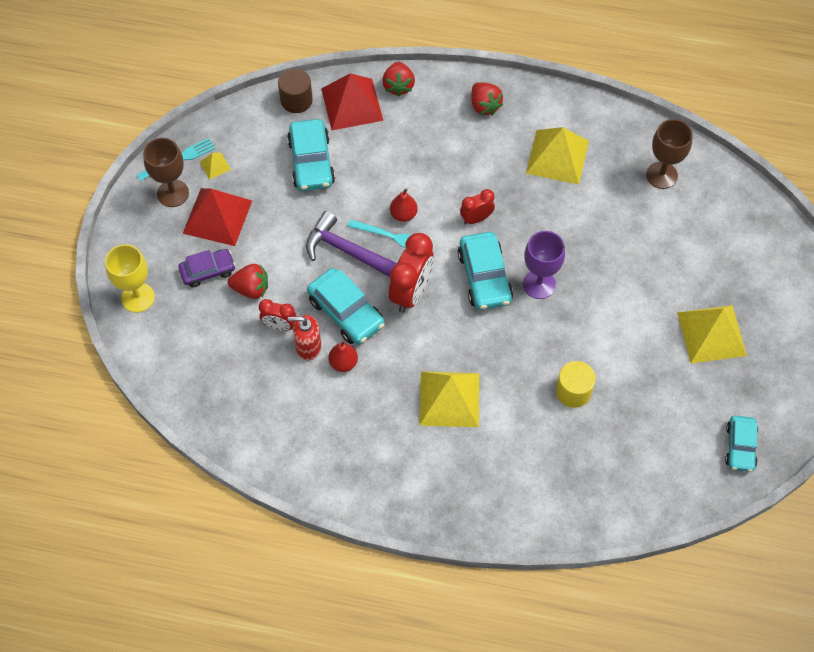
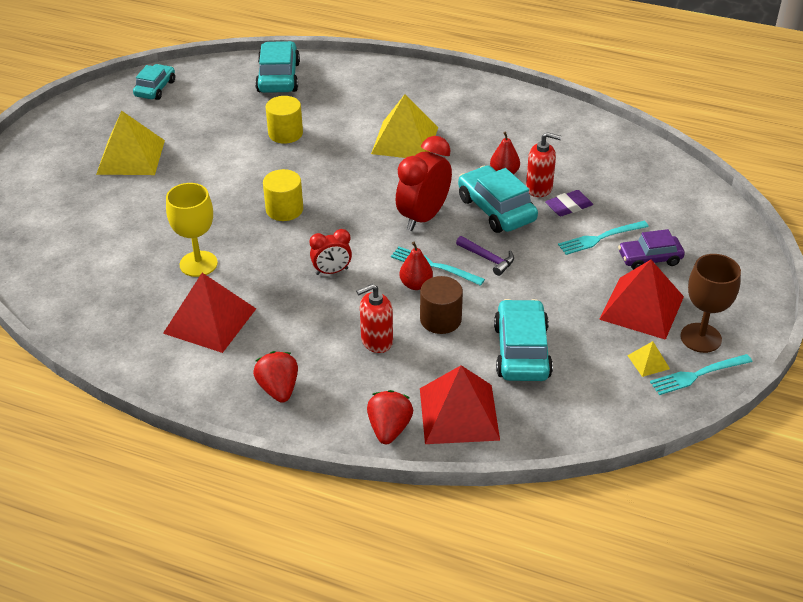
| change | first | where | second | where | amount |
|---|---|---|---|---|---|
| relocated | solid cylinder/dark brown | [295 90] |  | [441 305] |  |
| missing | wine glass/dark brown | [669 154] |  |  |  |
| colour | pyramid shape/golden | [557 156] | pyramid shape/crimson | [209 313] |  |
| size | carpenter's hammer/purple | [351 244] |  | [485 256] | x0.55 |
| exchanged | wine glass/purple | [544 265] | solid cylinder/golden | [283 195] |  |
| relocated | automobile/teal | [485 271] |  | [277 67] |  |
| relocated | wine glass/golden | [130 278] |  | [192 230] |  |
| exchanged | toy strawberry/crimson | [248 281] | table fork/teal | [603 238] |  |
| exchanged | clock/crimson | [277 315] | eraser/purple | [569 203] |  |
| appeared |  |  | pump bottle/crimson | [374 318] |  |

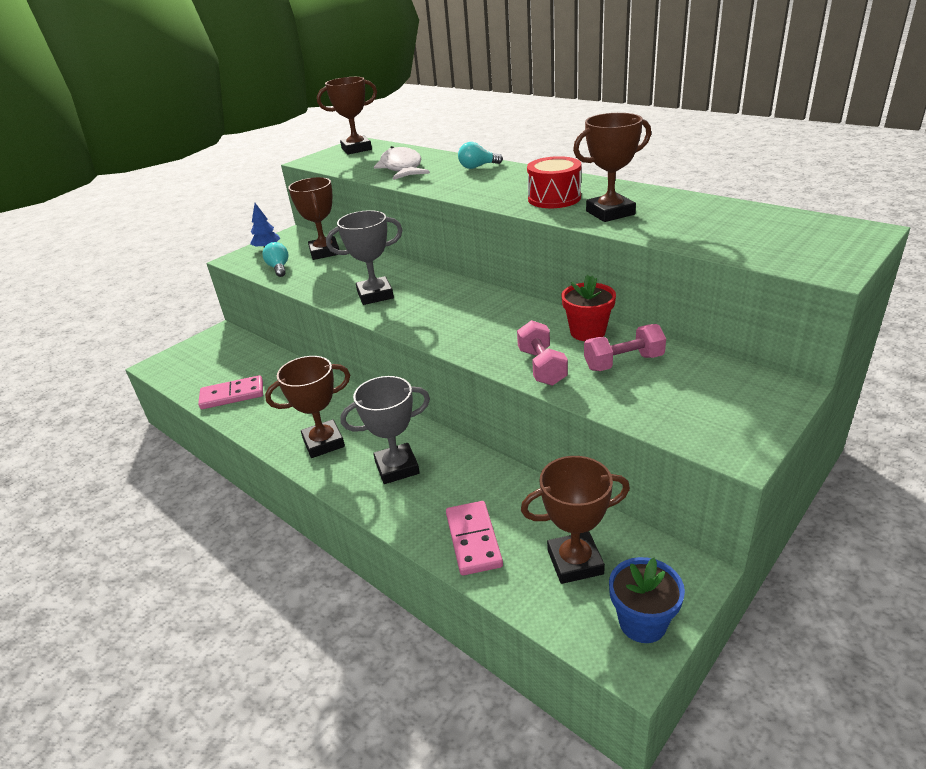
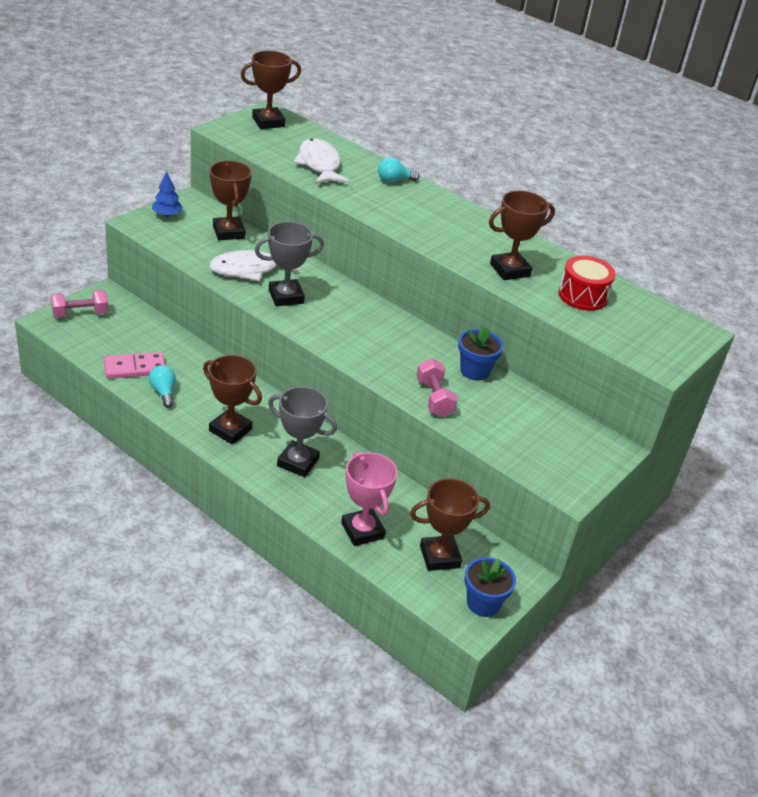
| change | first | where | second | where | amount |
|---|---|---|---|---|---|
| relocated | toy drum/crimson | [554 182] |  | [587 283] |  |
| relocated | lightbulb/teal | [275 259] |  | [162 386] |  |
| colour | potted plant/crimson | [588 308] | potted plant/cobalt | [480 353] |  |
| relocated | hand weight/pink | [625 347] |  | [79 304] |  |
| spun | award cup/dark brown | [307 407] |  | [232 399] | 60 degrees clockwise |
| spun | award cup/ash-grey | [385 430] |  | [302 432] | 45 degrees clockwise |
| exchanged | domino tile/pink | [474 538] | award cup/pink | [369 499] |  |
| appeared |  |  | fish figure/snow-white | [254 265] |  |

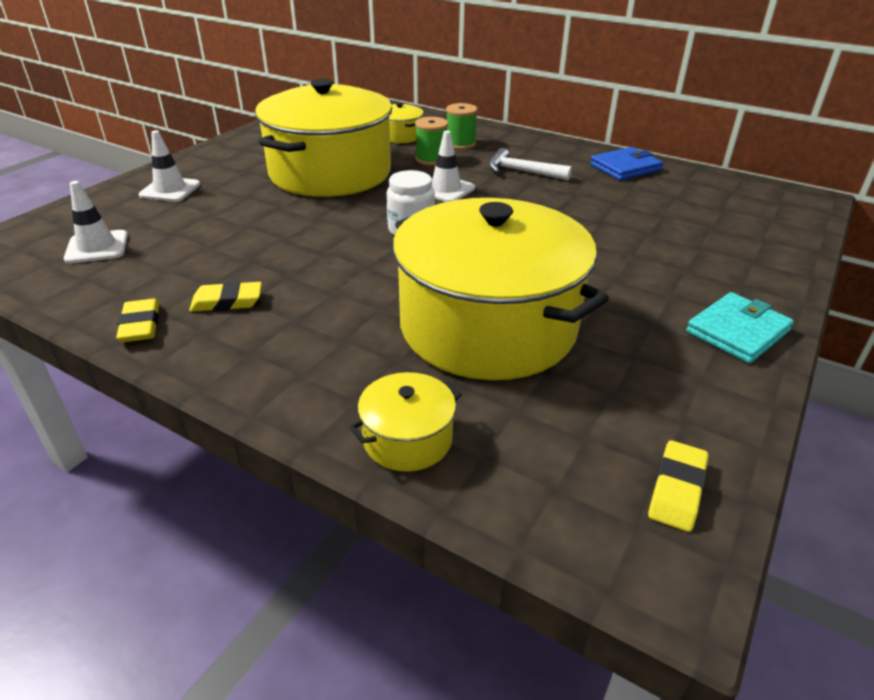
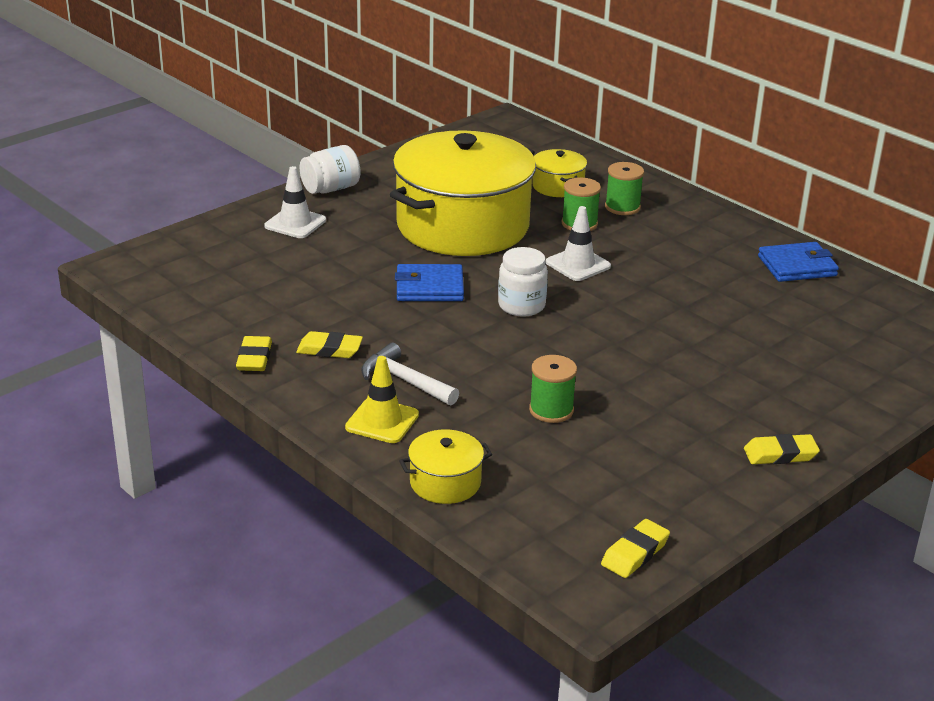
| change | first | where | second | where | amount |
|---|---|---|---|---|---|
| relocated | carpenter's hammer/snow-white | [530 164] |  | [410 374] |  |
| missing | road cone/snow-white | [96 222] |  |  |  |
| exchanged | cooking pot/golden | [500 289] | reel of thread/green | [553 389] |  |
| exchanged | billfold/teal | [740 327] | eraser/golden | [782 449] |  |
| appeared |  |  | jam jar/snow-white | [330 169] |  |
| appeared |  |  | billfold/cobalt | [429 282] |  |
| appeared |  |  | road cone/golden | [382 399] |  |

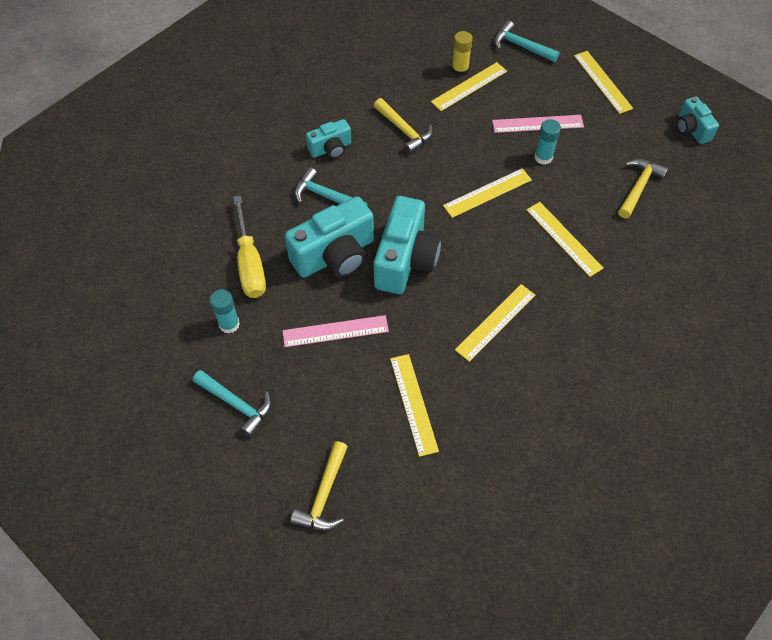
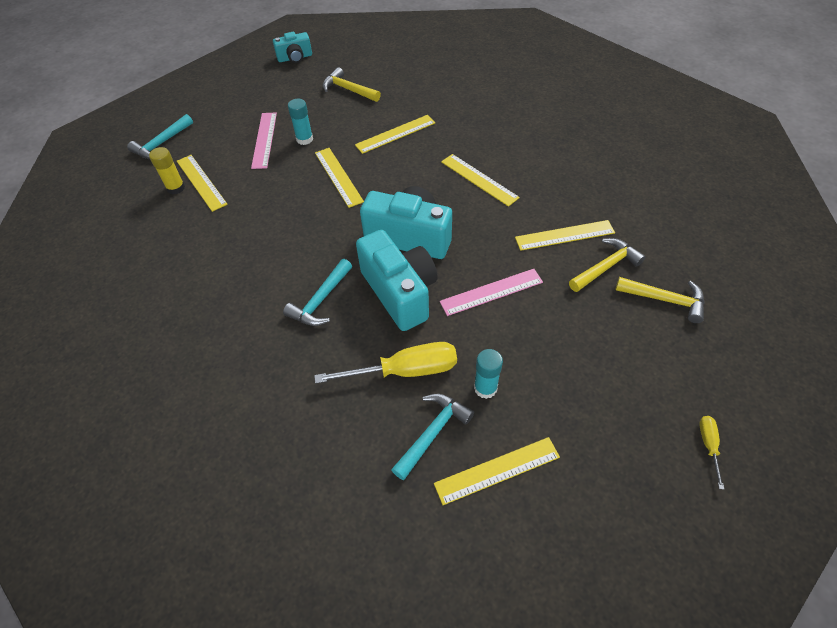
| change | first | where | second | where | amount |
|---|---|---|---|---|---|
| relocated | straightedge/golden | [603 82] |  | [497 471] |  |
| relocated | carpenter's hammer/golden | [403 126] |  | [607 265] |  |
| missing | photo camera/teal | [328 139] |  |  |  |
| spun | straightedge/pink | [336 331] |  | [491 292] | 75 degrees clockwise |
| relocated | carpenter's hammer/teal | [232 403] |  | [432 437] |  |
| appeared |  |  | flat screwdriver/golden | [711 452] |  |

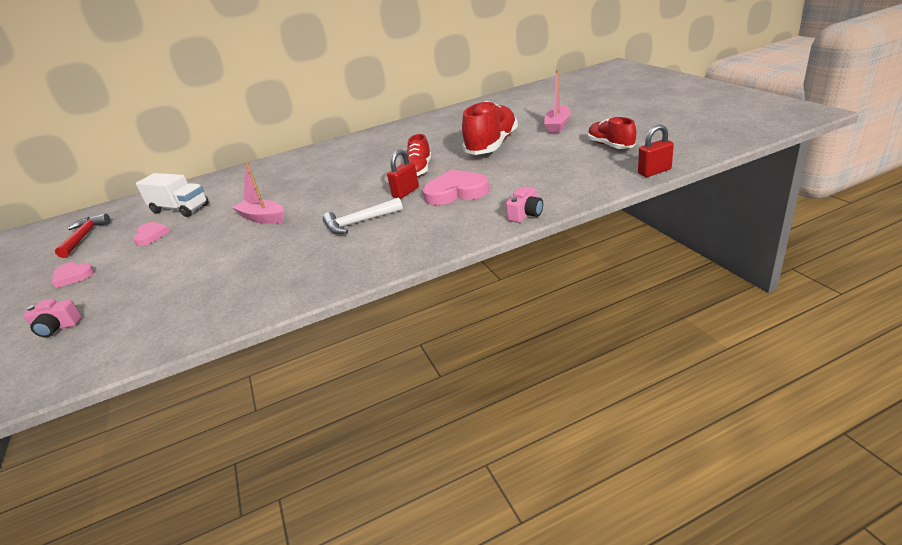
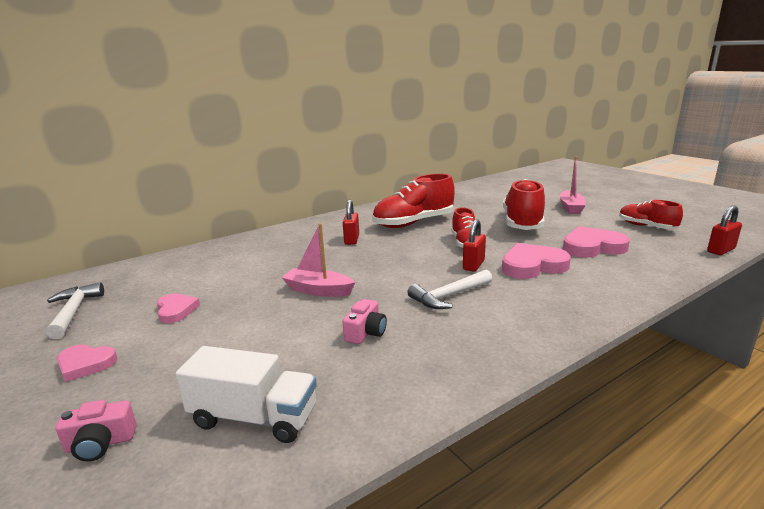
| change | first | where | second | where | amount |
|---|---|---|---|---|---|
| relocated | lorry/snow-white | [172 195] |  | [246 394] |  |
| relocated | photo camera/pink | [524 204] |  | [364 321] |  |
| colour | carpenter's hammer/crimson | [83 235] | carpenter's hammer/snow-white | [75 310] |  |
| appeared |  |  | shoe/crimson | [413 201] |  |
| appeared |  |  | padlock/crimson | [351 222] |  |
| appeared |  |  | love heart/pink | [596 242] |  |

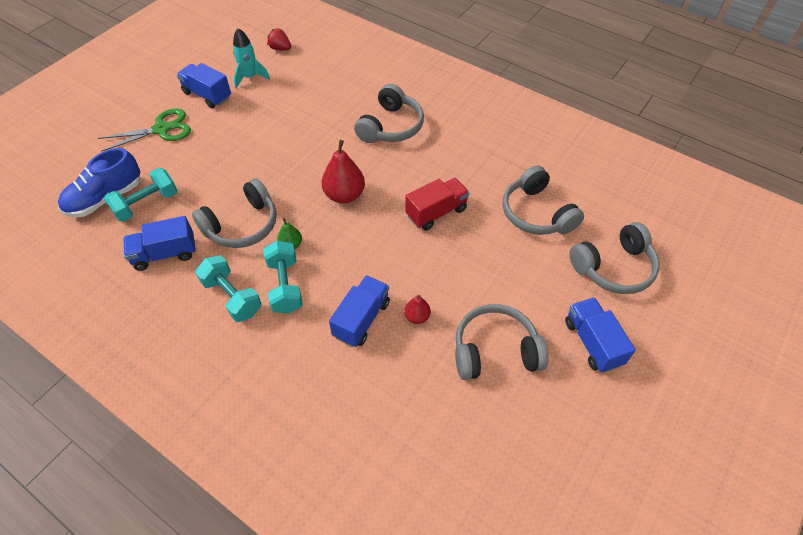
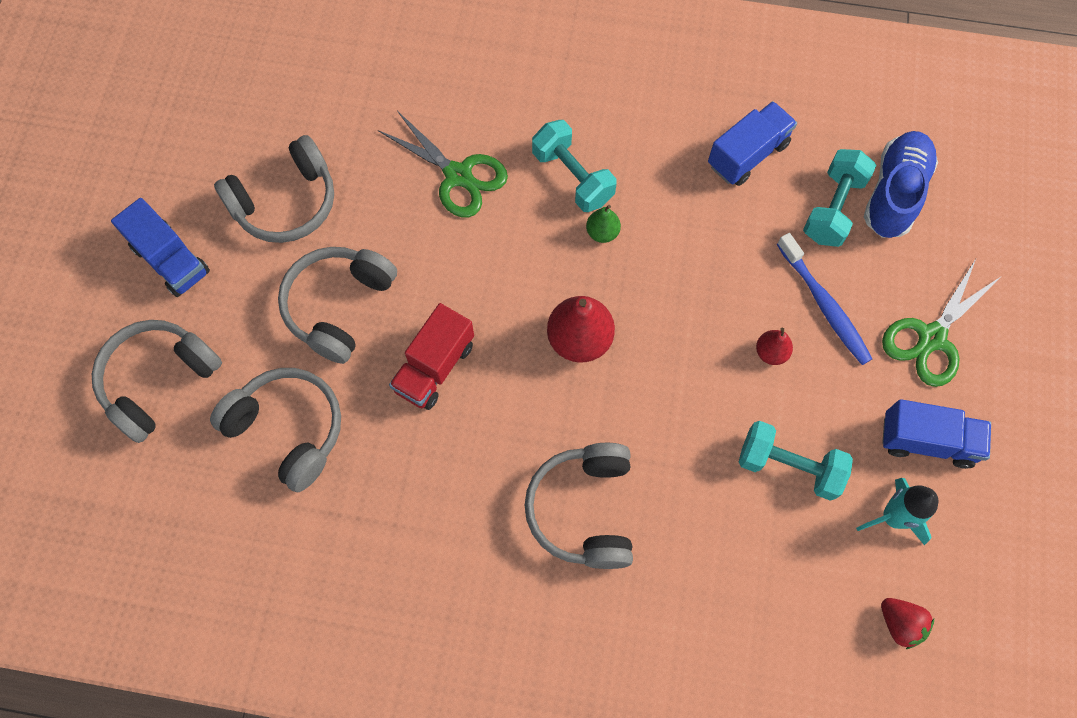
| change | first | where | second | where | amount |
|---|---|---|---|---|---|
| spun | toy strawberry/crimson | [279 39] |  | [907 623] | 45 degrees clockwise |
| relocated | headphones/ash-grey | [234 213] |  | [337 305] |  |
| relocated | hand weight/teal | [228 288] |  | [796 461] |  |
| exchanged | lorry/cobalt | [359 311] | shears/green | [443 164] |  |
| relocated | pear/crimson | [417 309] |  | [774 346] |  |
| appeared |  |  | dental brush/cobalt | [824 299] |  |

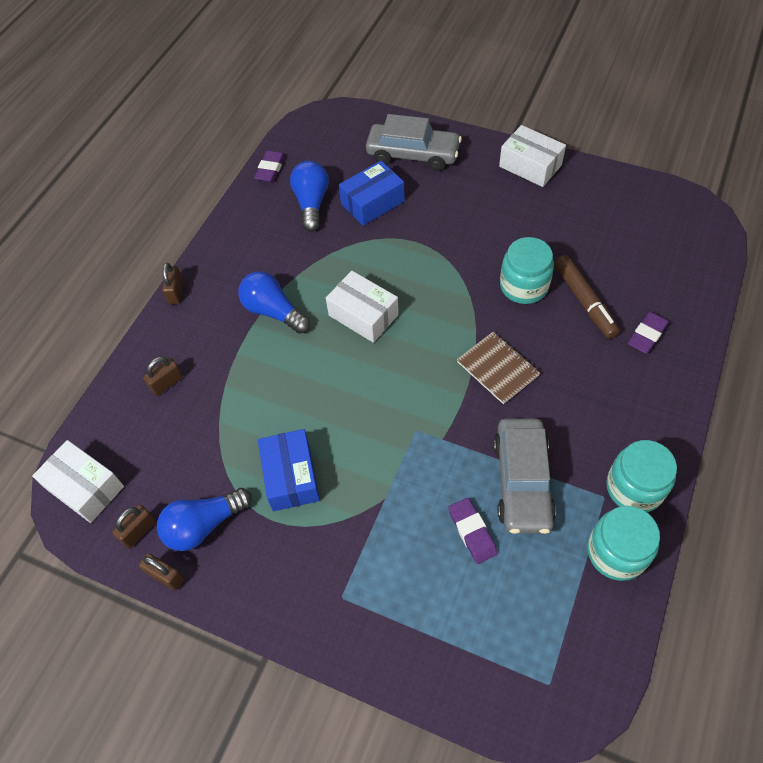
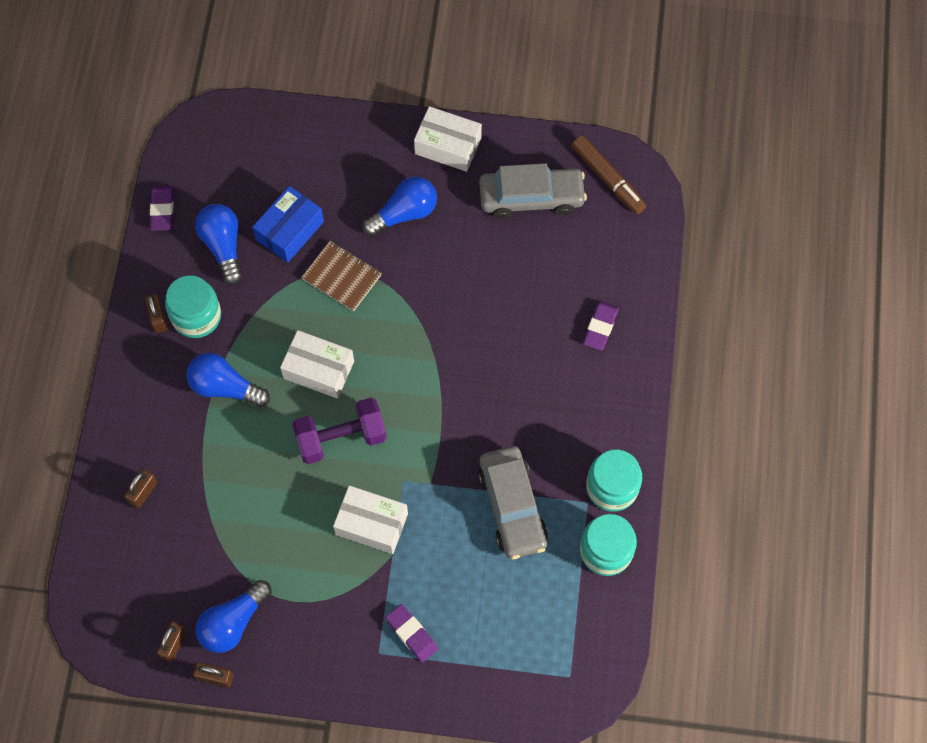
| change | first | where | second | where | amount |
|---|---|---|---|---|---|
| relocated | automobile/ash-grey | [414 142] |  | [533 191] |  |
| relocated | jam jar/teal | [527 270] |  | [193 306] |  |
| relocated | marker/dark brown | [587 297] |  | [609 174] |  |
| relocated | padlock/dark brown | [172 283] |  | [156 313] |  |
| relocated | notebook/dark brown | [498 368] |  | [341 276] |  |
| missing | box/cobalt | [289 470] |  |  |  |
| relocated | box/snow-white | [78 481] |  | [370 520] |  |
| relocated | eraser/purple | [473 531] |  | [411 633] |  |
| appeared |  |  | lightbulb/cobalt | [399 206] |  |
| appeared |  |  | hand weight/purple | [339 430] |  |

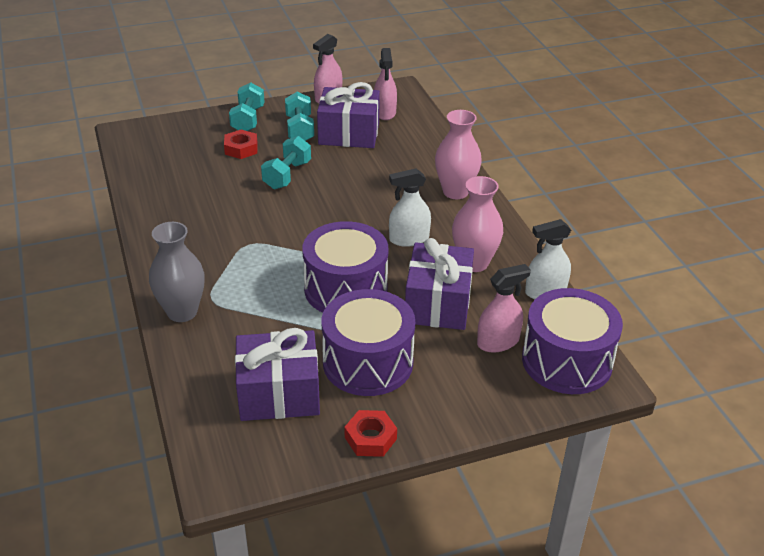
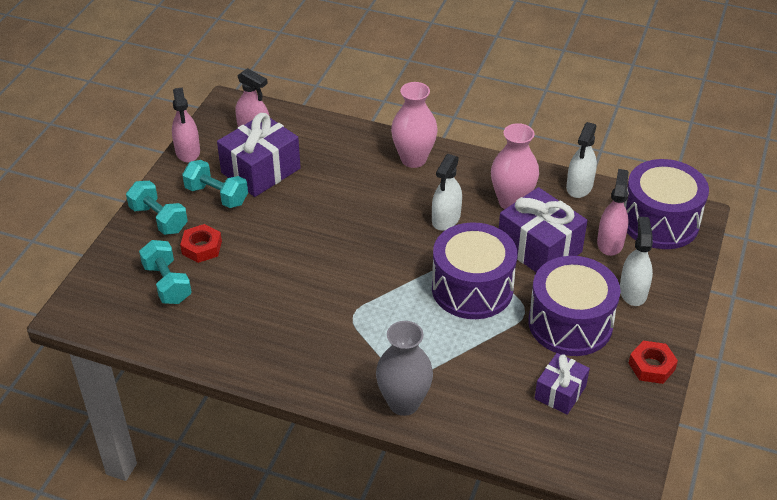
| change | first | where | second | where | amount |
|---|---|---|---|---|---|
| relocated | hand weight/teal | [286 162] |  | [165 272] |  |
| size | present/purple | [277 374] |  | [562 384] | x0.58 |
| appeared |  |  | sprayer/snow-white | [636 261] |  |

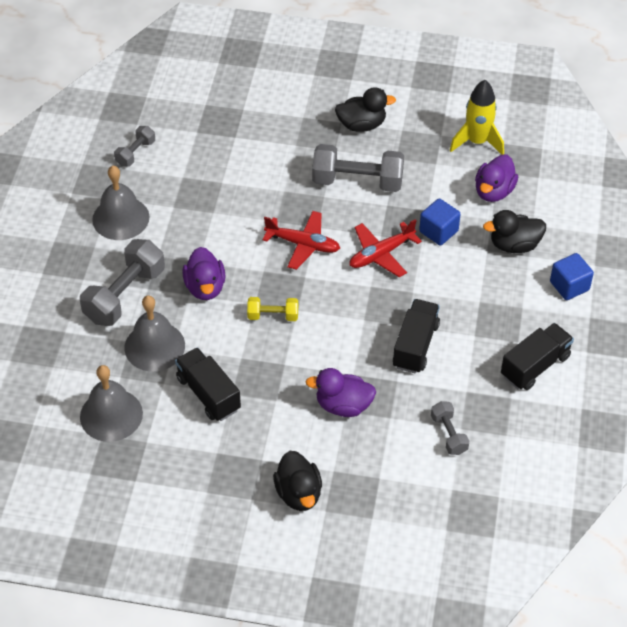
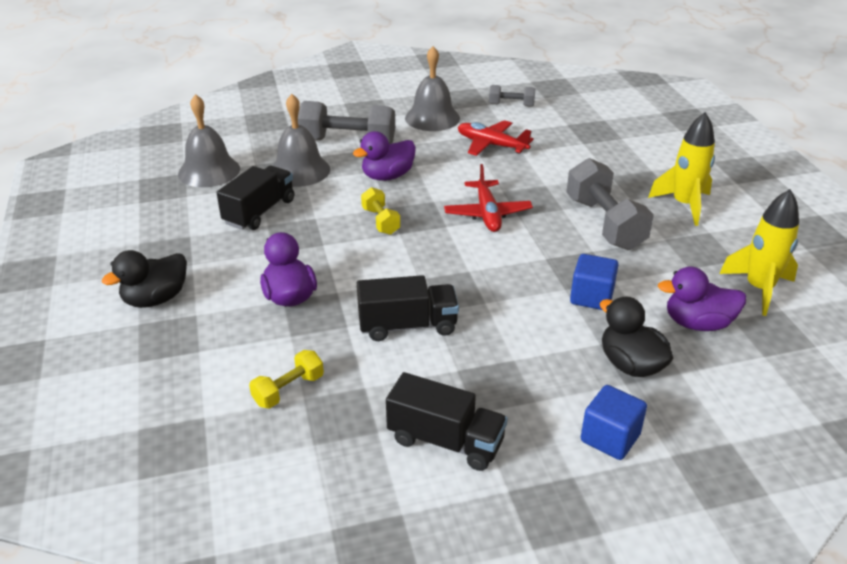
| change | first | where | second | where | amount |
|---|---|---|---|---|---|
| exchanged | rubber duck/jet-black | [365 109] | toy rocket/golden | [681 169] |  |
| relocated | plane/crimson | [385 248] |  | [496 138] |  |
| colour | hand weight/ash-grey | [450 428] | hand weight/golden | [286 379] |  |

